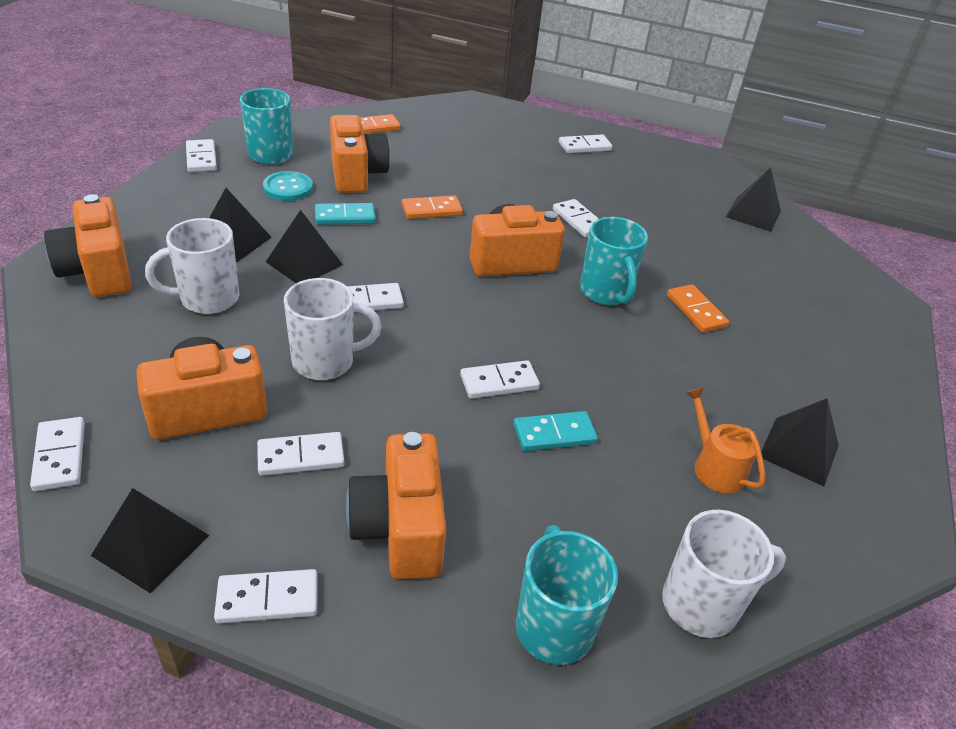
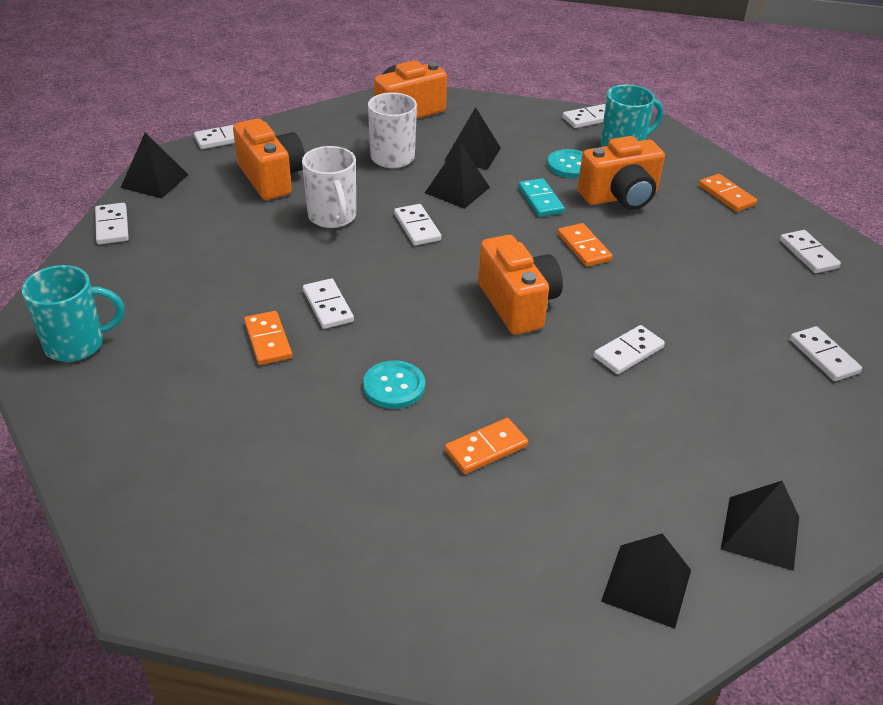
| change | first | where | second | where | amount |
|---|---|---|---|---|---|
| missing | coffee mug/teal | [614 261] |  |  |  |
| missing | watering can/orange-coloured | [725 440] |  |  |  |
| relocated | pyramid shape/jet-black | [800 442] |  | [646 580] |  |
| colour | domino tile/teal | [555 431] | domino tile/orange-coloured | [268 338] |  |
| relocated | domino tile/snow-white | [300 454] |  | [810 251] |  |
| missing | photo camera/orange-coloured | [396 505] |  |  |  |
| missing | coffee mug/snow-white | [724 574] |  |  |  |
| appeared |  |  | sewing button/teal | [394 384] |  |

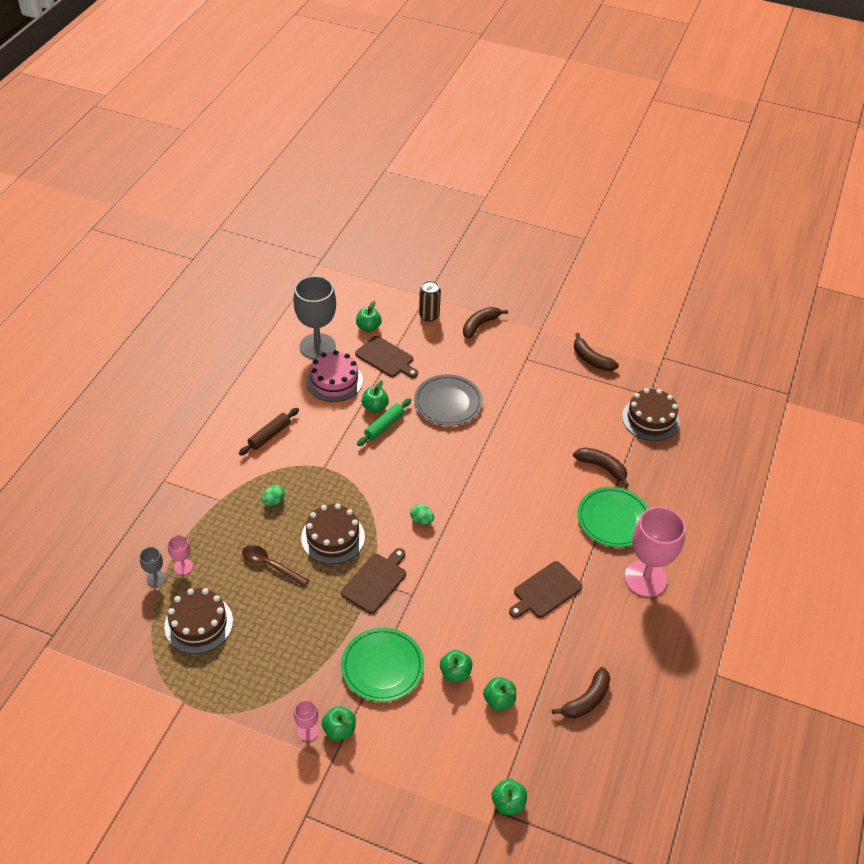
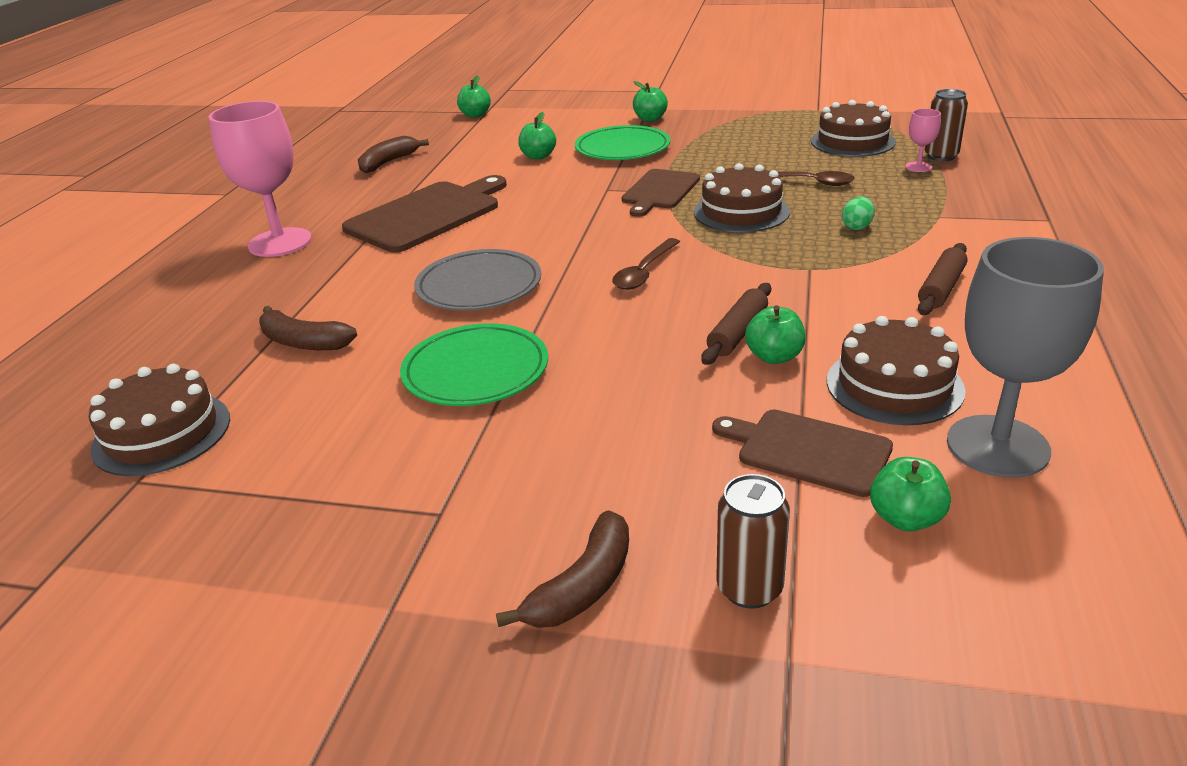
| change | first | where | second | where | amount |
|---|---|---|---|---|---|
| missing | banana/dark brown | [596 352] |  |  |  |
| colour | layer cake/pink | [334 376] | layer cake/dark brown | [896 370] |  |
| relocated | dinner plate/ash-grey | [448 400] |  | [477 280] |  |
| colour | rolling pin/green | [384 422] | rolling pin/dark brown | [736 324] |  |
| relocated | dinner plate/green | [613 517] |  | [474 364] |  |
| missing | egg/green | [422 514] |  |  |  |
| exchanged | wine glass/ash-grey | [153 567] | can/dark brown | [946 125] |  |
| size | chopping board/dark brown | [545 589] |  | [424 214] | x1.61 |
| missing | apple fruit/green | [499 693] |  |  |  |
| missing | wine glass/pink | [306 720] |  |  |  |
| appeared |  |  | tablespoon/dark brown | [646 264] |  |

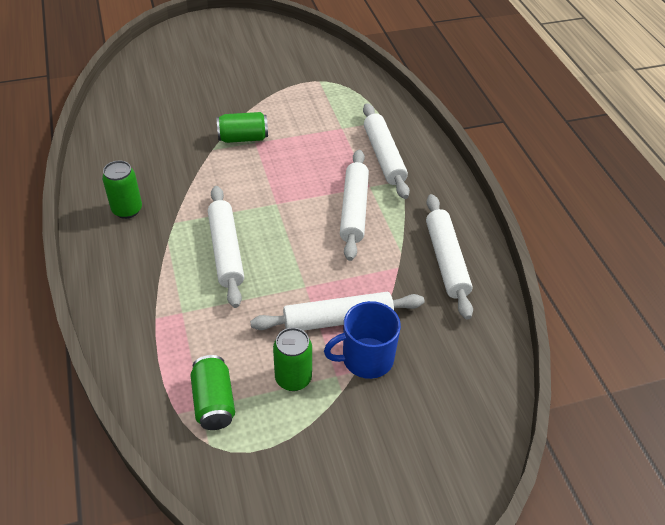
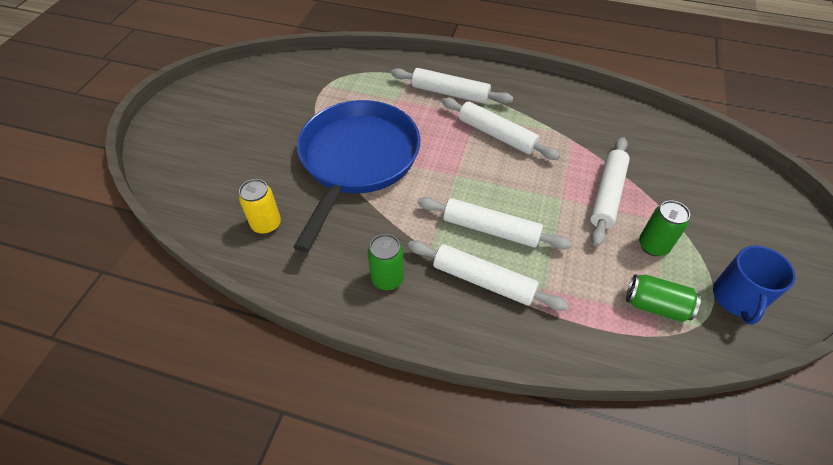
| change | first | where | second | where | amount |
|---|---|---|---|---|---|
| exchanged | can/green | [242 127] | skillet/cobalt | [356 176] |  |
| relocated | rolling pin/snow-white | [449 257] |  | [488 275] |  |
| relocated | coffee mug/cobalt | [362 340] |  | [754 285] |  |
| appeared |  |  | can/golden | [260 206] |  |

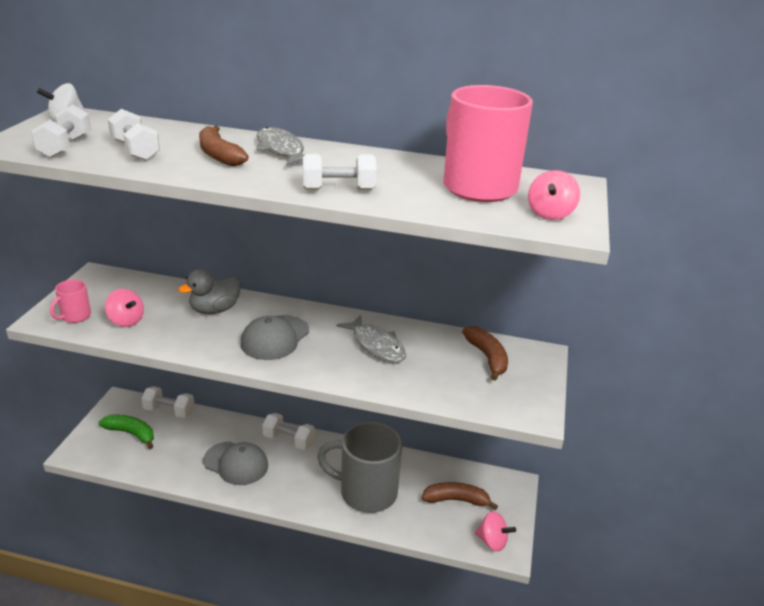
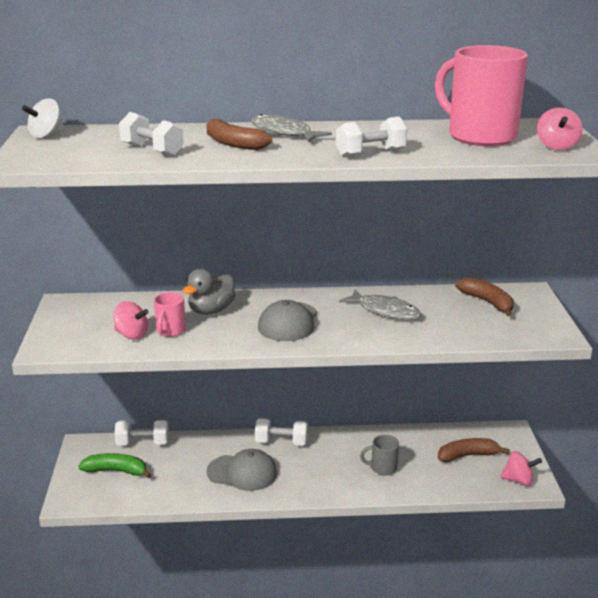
| change | first | where | second | where | amount |
|---|---|---|---|---|---|
| missing | hand weight/snow-white | [61 131] |  |  |  |
| relocated | coffee mug/pink | [70 301] |  | [170 314] |  |
| size | coffee mug/ash-grey | [360 467] |  | [379 455] | x0.45 |

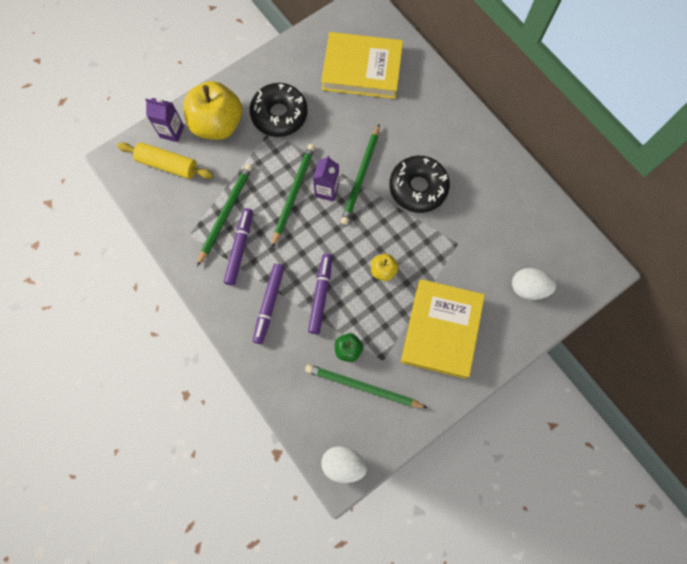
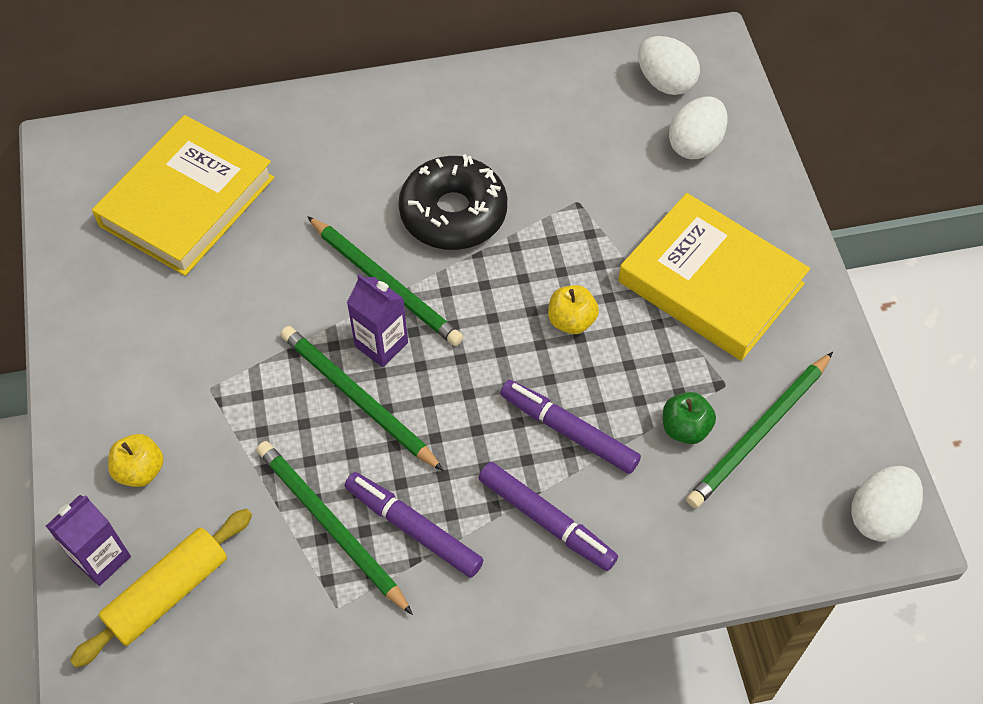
| change | first | where | second | where | amount |
|---|---|---|---|---|---|
| size | apple fruit/golden | [212 110] |  | [136 460] | x0.45 |
| missing | glazed donut/jet-black | [278 110] |  |  |  |
| appeared |  |  | egg/snow-white | [669 65] |  |

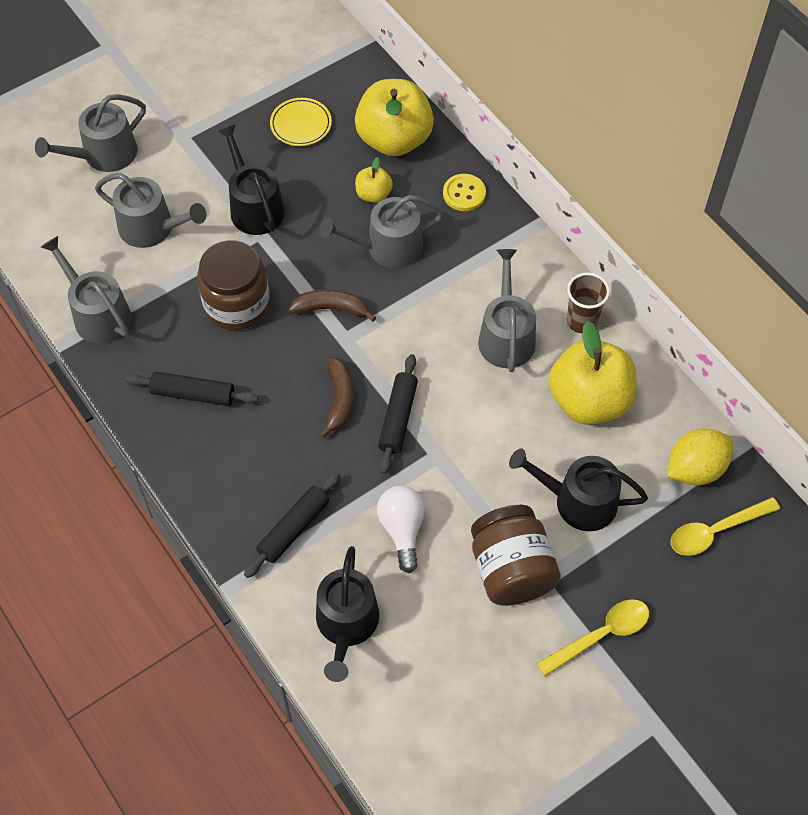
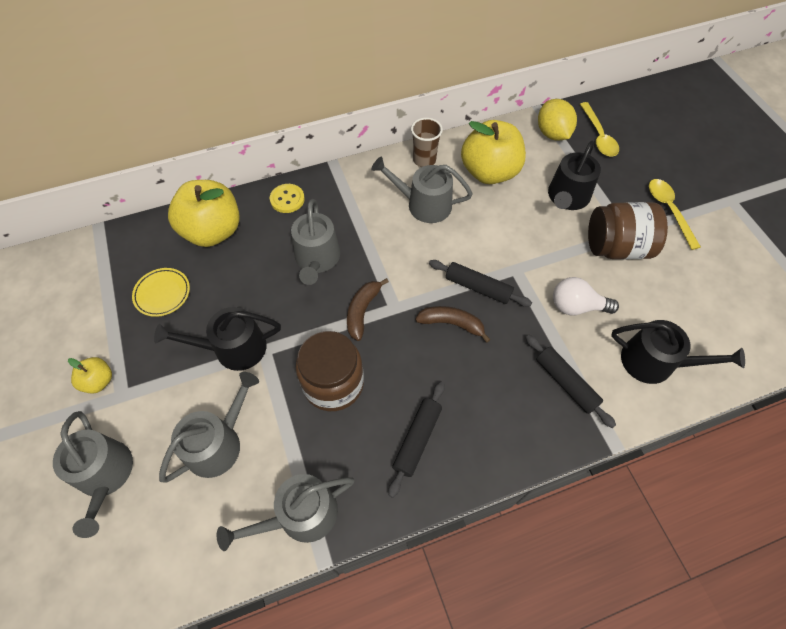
| change | first | where | second | where | amount |
|---|---|---|---|---|---|
| relocated | apple fruit/golden | [374 180] |  | [90 375] |  |

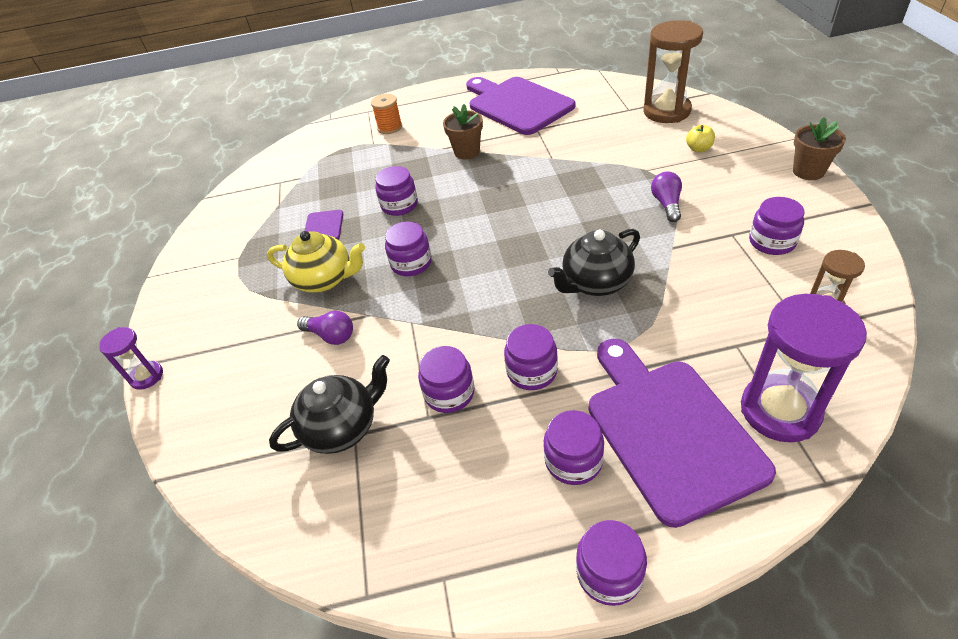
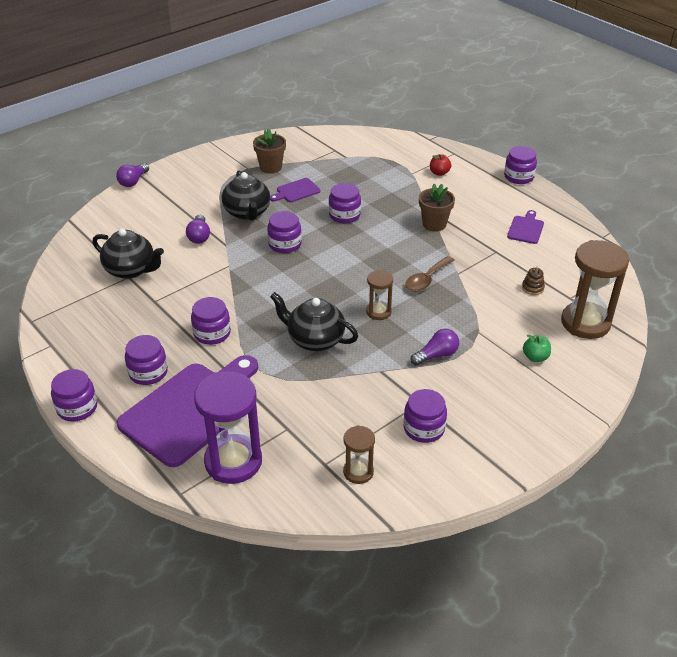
| change | first | where | second | where | amount |
|---|---|---|---|---|---|
| size | chopping board/purple | [520 106] |  | [525 227] | x0.44 |
| exchanged | reel of thread/orange-coloured | [386 114] | apple fruit/crimson | [440 165] |  |
| relocated | potted plant/dark brown | [819 148] |  | [269 151] |  |
| colour | apple fruit/golden | [700 138] | apple fruit/green | [537 348] |  |
| colour | china teapot/golden | [316 261] | china teapot/jet-black | [246 195] |  |
| exchanged | sand timer/purple | [131 358] | lightbulb/purple | [132 175] |  |
| relocated | jam jar/purple | [446 379] |  | [520 165] |  |
| appeared |  |  | tablespoon/dark brown | [430 274] |  |
| appeared |  |  | stacking rings/dark brown | [533 280] |  |
| appeared |  |  | sand timer/dark brown | [379 295] |  |

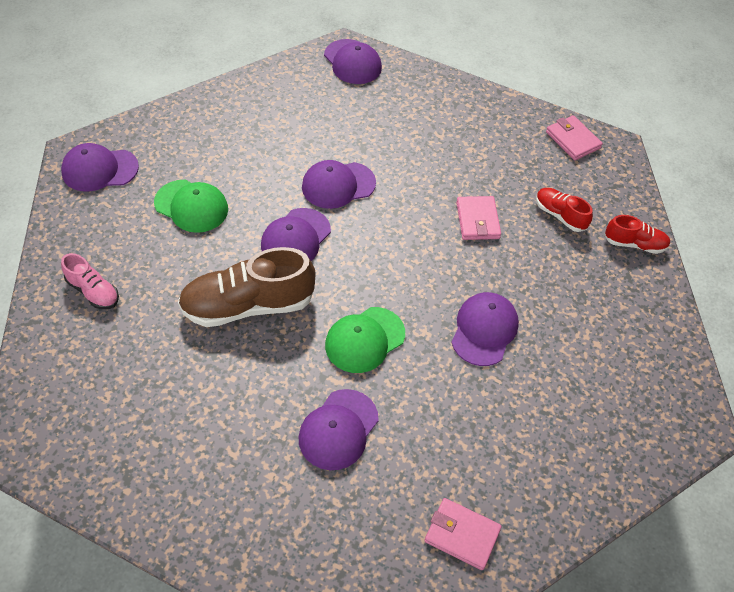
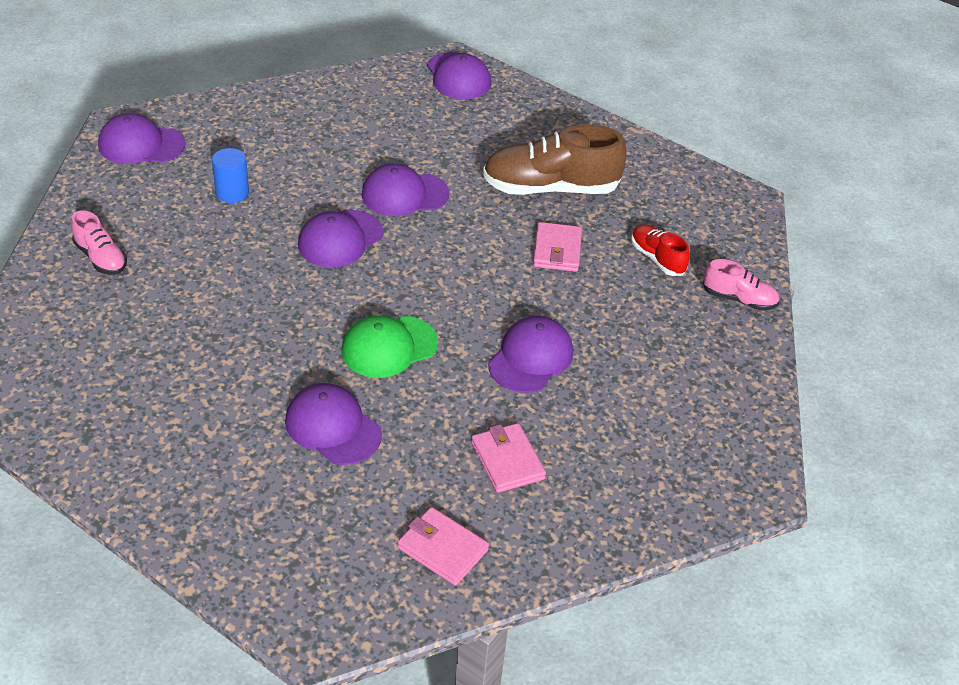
| change | first | where | second | where | amount |
|---|---|---|---|---|---|
| relocated | billfold/pink | [574 137] |  | [508 458] |  |
| exchanged | peaked cap/green | [191 206] | solid cylinder/cobalt | [230 175] |  |
| colour | shoe/crimson | [637 234] | shoe/pink | [741 285] |  |
| relocated | shoe/dark brown | [247 287] |  | [555 159] |  |
| spun | peaked cap/purple | [338 429] |  | [333 424] | 90 degrees clockwise |

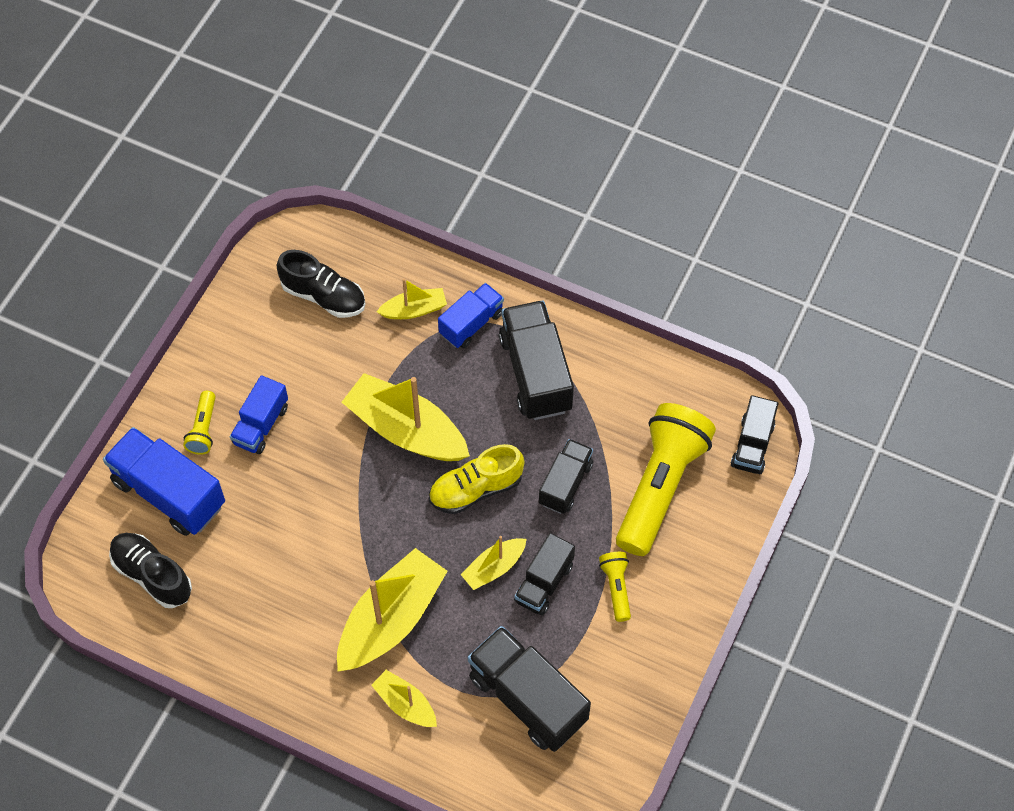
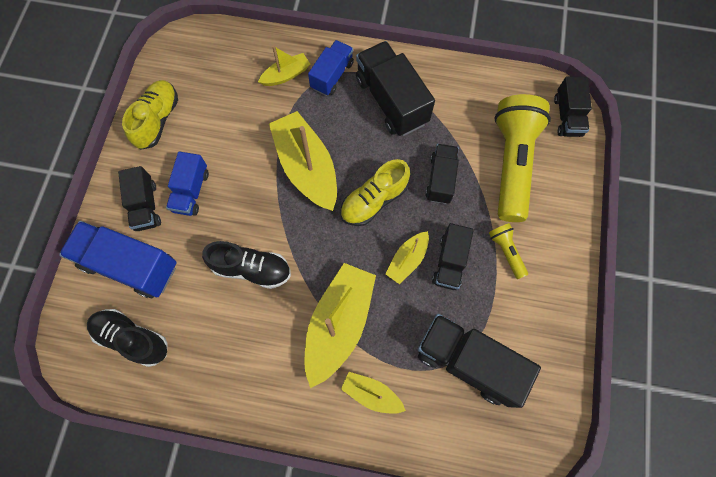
| change | first | where | second | where | amount |
|---|---|---|---|---|---|
| relocated | shoe/jet-black | [321 284] |  | [246 265] |  |
| spun | boat/golden | [406 417] |  | [303 161] | 45 degrees clockwise |
| exchanged | pocket torch/golden | [199 423] | lorry/jet-black | [139 198] |  |
| appeared |  |  | shoe/golden | [150 115] |  |

